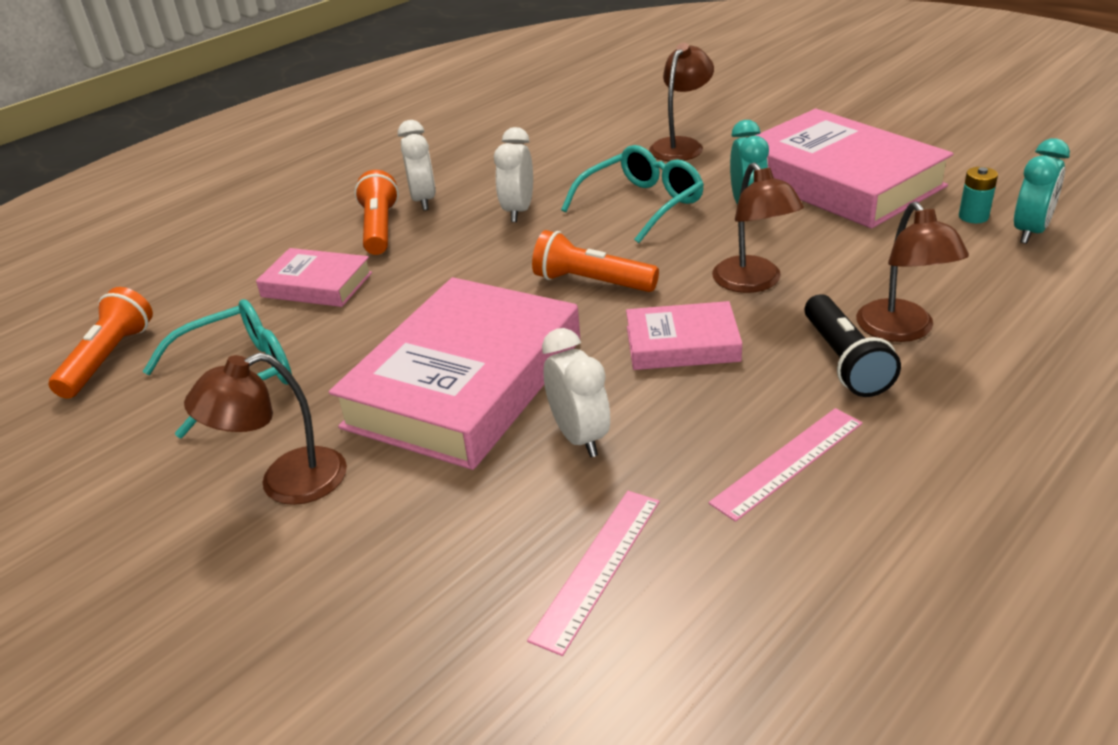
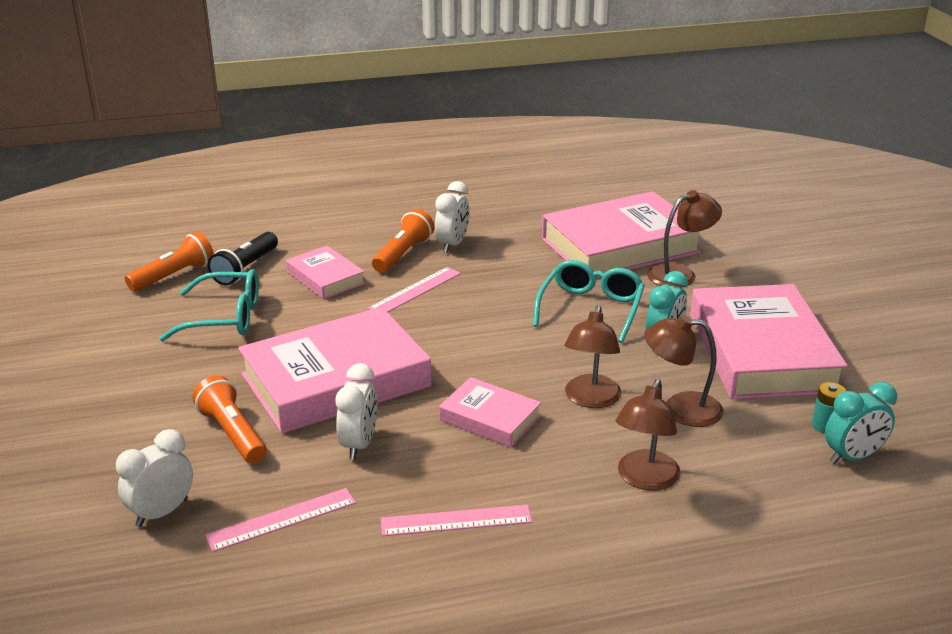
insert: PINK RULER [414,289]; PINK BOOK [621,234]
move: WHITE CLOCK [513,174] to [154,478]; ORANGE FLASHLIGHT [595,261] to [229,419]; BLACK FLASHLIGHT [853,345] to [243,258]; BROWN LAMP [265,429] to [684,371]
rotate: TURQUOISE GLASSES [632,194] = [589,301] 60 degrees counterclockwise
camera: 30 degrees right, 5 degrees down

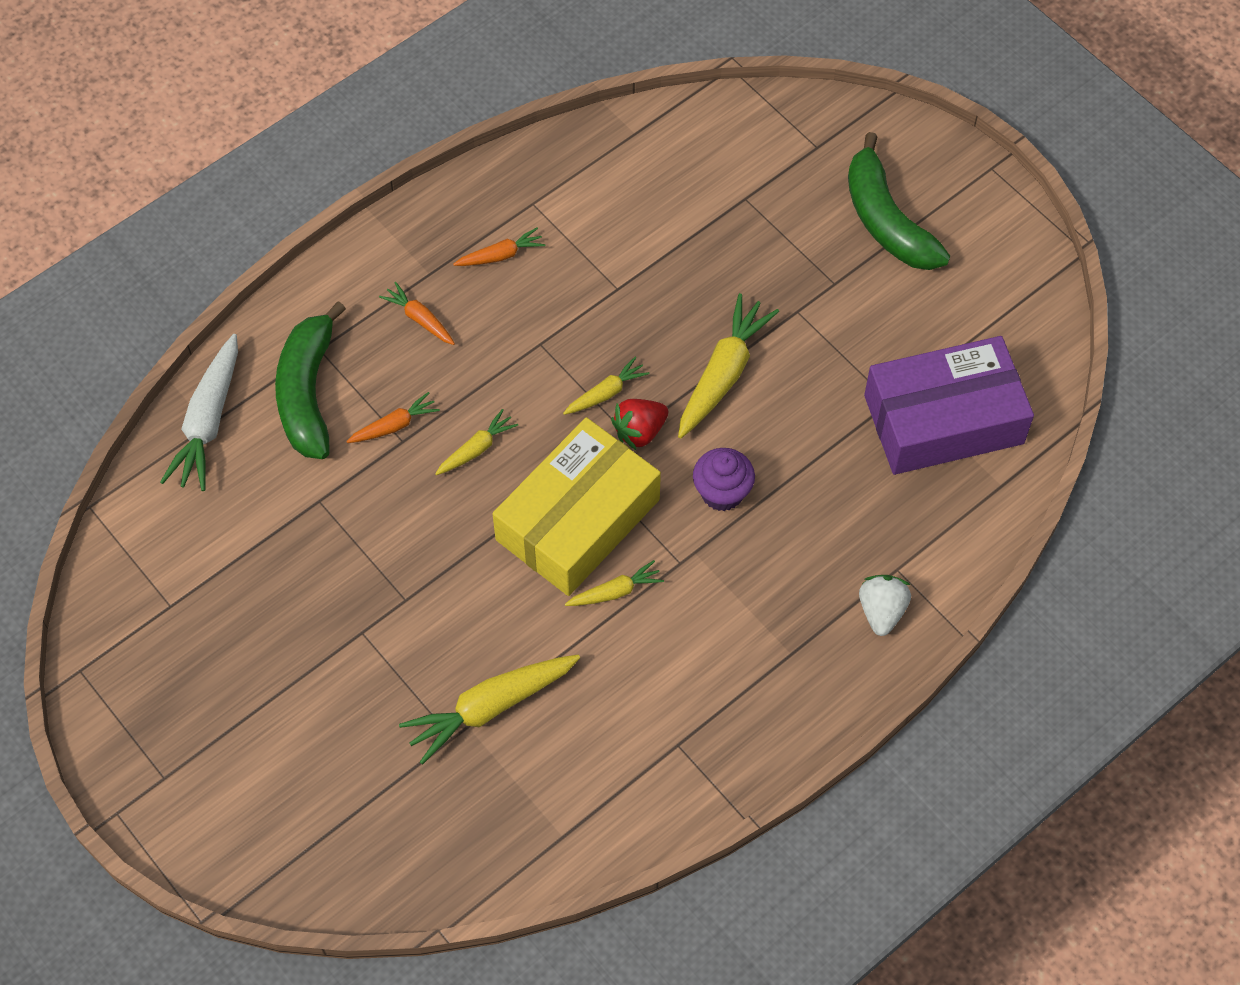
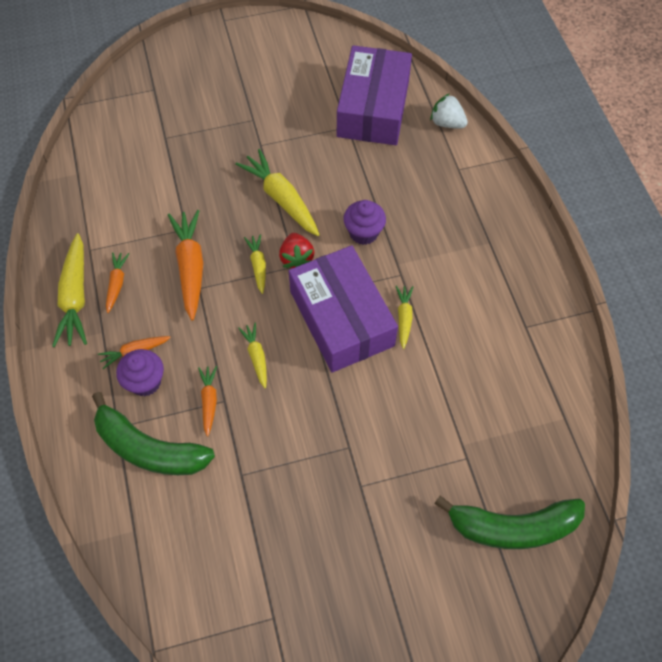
delete: WHITE CARROT [199,412]
insert: PURPLE CUPCAKE [140,372]; ORANGE CARROT [185,265]
move: YELLOW CARROT [489,709] to [69,290]; WHITE STRAWBERRY [885,605] to [449,111]; GREEN BANANA [899,201] to [509,522]
recolor: YELLOW BOX [576,506] to PURPLE BOX [343,309]
camera: 65 degrees left, 0 degrees up

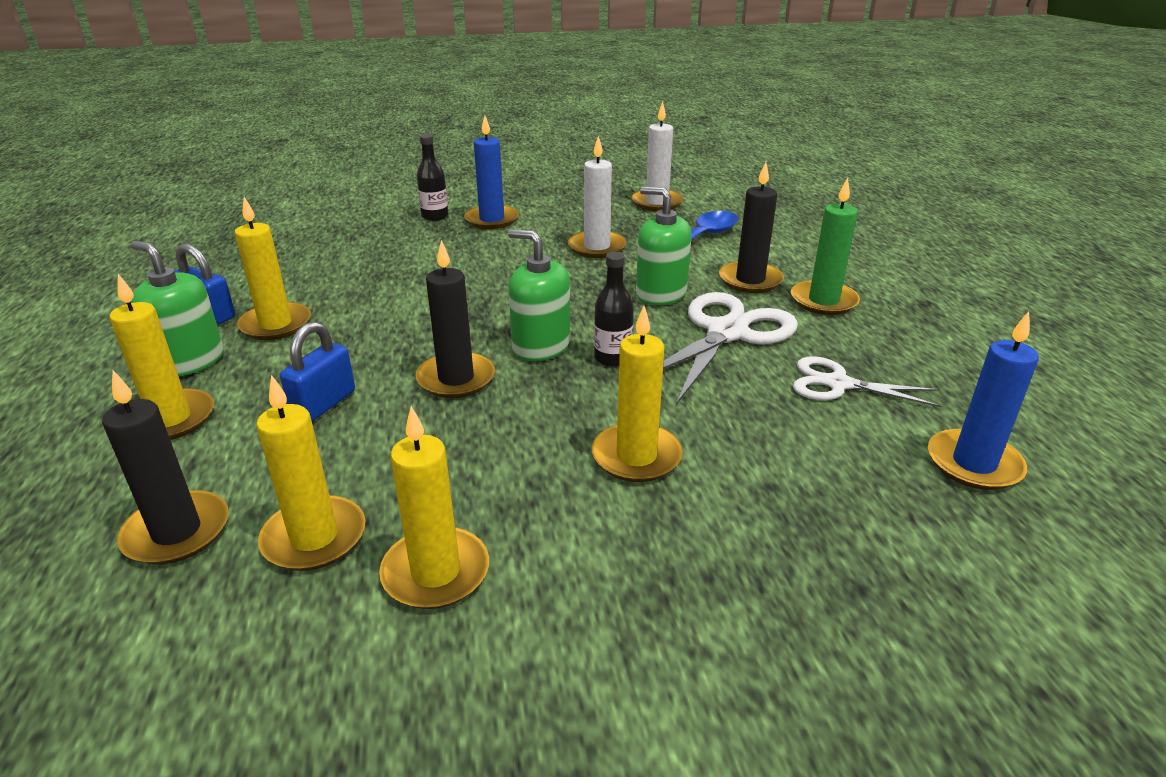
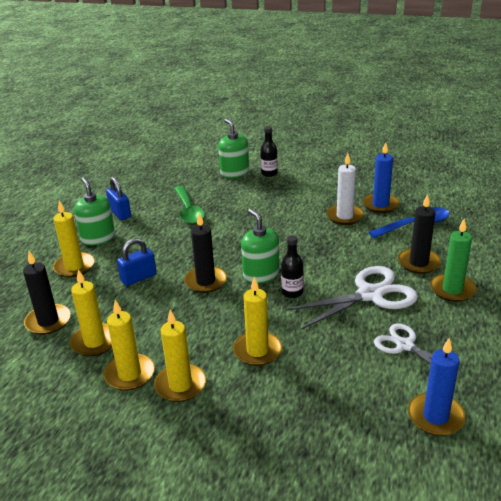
delete: WHITE CANDLE [657,156]
insert: GREEN SPOON [189,205]
move: YELLOW CANDLE [273,268] to [180,356]; GREEN SOAP DISPENSER [664,245] to [233,148]; BLUE CANDLE [491,172] to [381,177]
camera: 30 degrees right, 0 degrees up

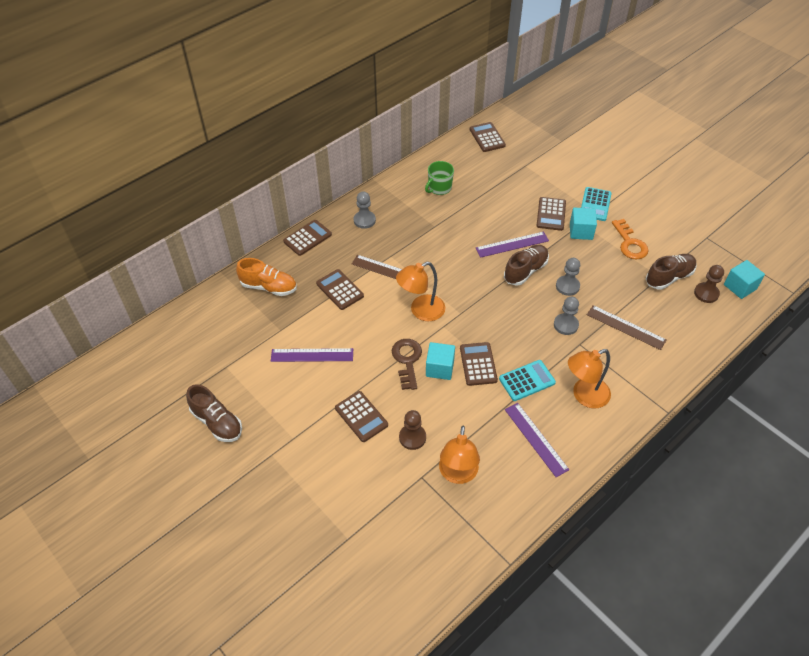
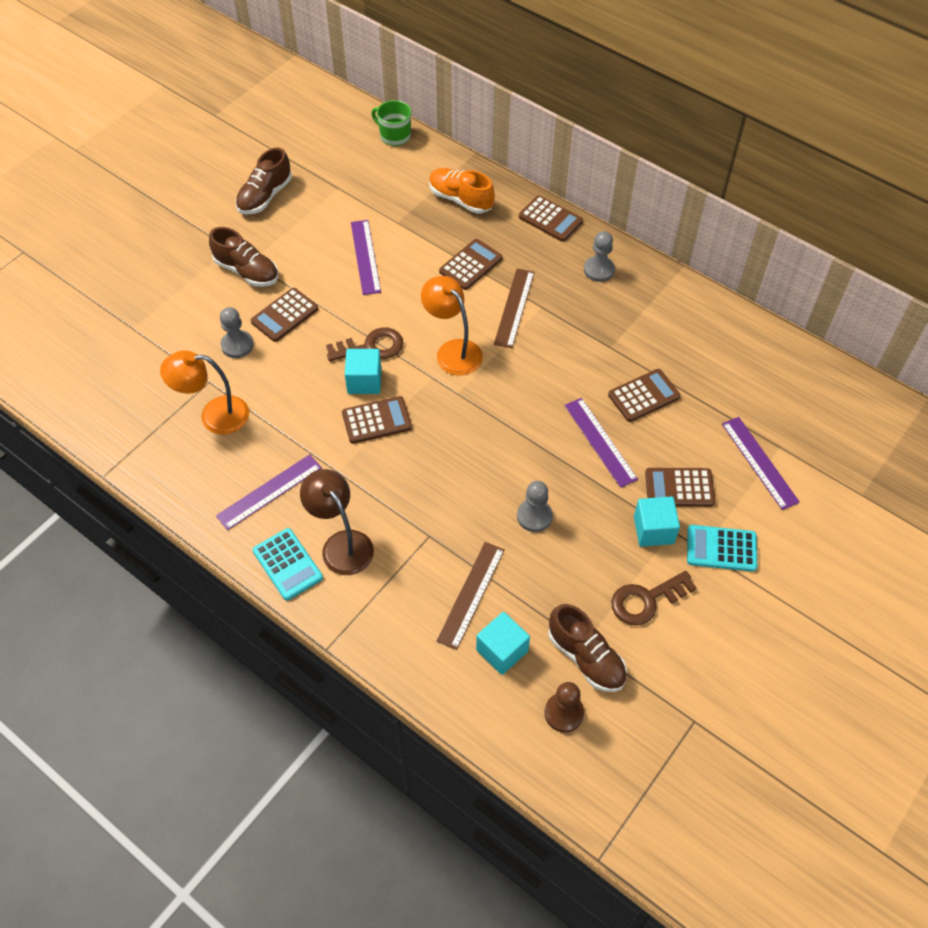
delete: BROWN PAWN [412,430]
insert: PURPLE RULER [761,463]
move: BROWN SHOE [526,265] to [243,257]; GREY PAWN [566,315] to [237,332]; TURQUOISE CALCULATOR [527,380] to [288,564]; GREEN MUG [439,178] to [391,123]; TURQUOISE CUBE [744,279] to [503,643]; BROWN CALCULATOR [488,137] to [644,395]
recolor: ORANGE LAMP [589,379] to BROWN LAMP [337,522]; ORANGE KEY [630,239] to BROWN KEY [654,598]
rotate: ORANGE SHOE [266,277] = [462,190] 120 degrees clockwise
camera: 80 degrees right, 5 degrees up

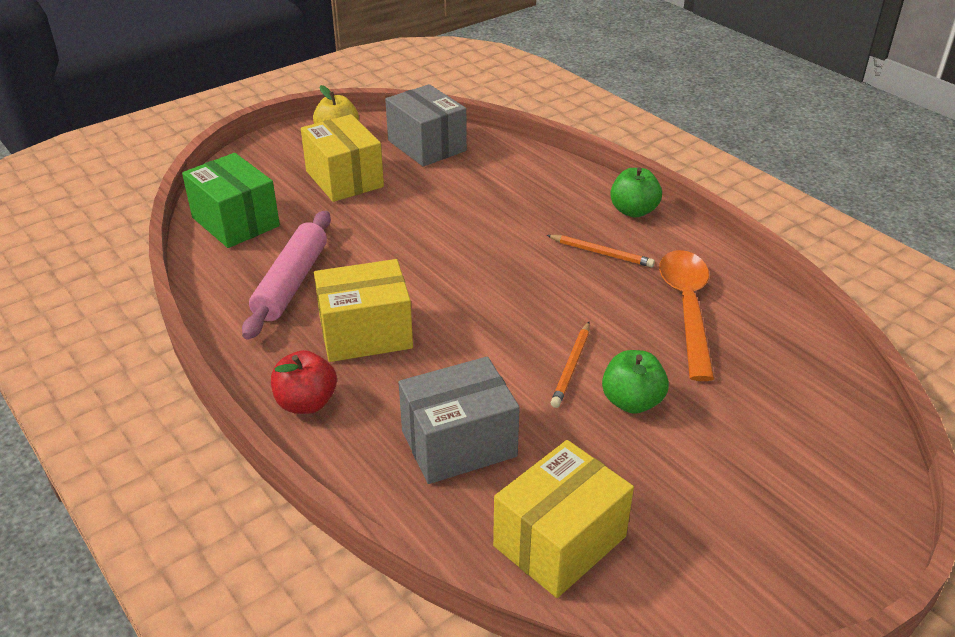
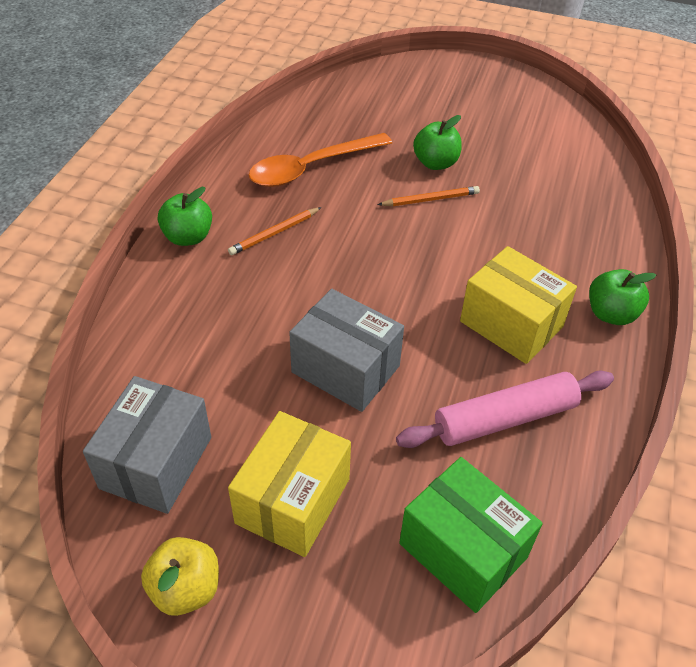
delete: YELLOW BOX [563,519]
move: GREY BOX [459,420] to [346,350]
recolor: RED APPLE [304,382] to GREEN APPLE [622,297]
rotate: ORANGE PENCIL [601,251] = [275,231] 120 degrees counterclockwise; GREEN BOX [231,200] = [471,535] 60 degrees counterclockwise
camera: 125 degrees left, 10 degrees up

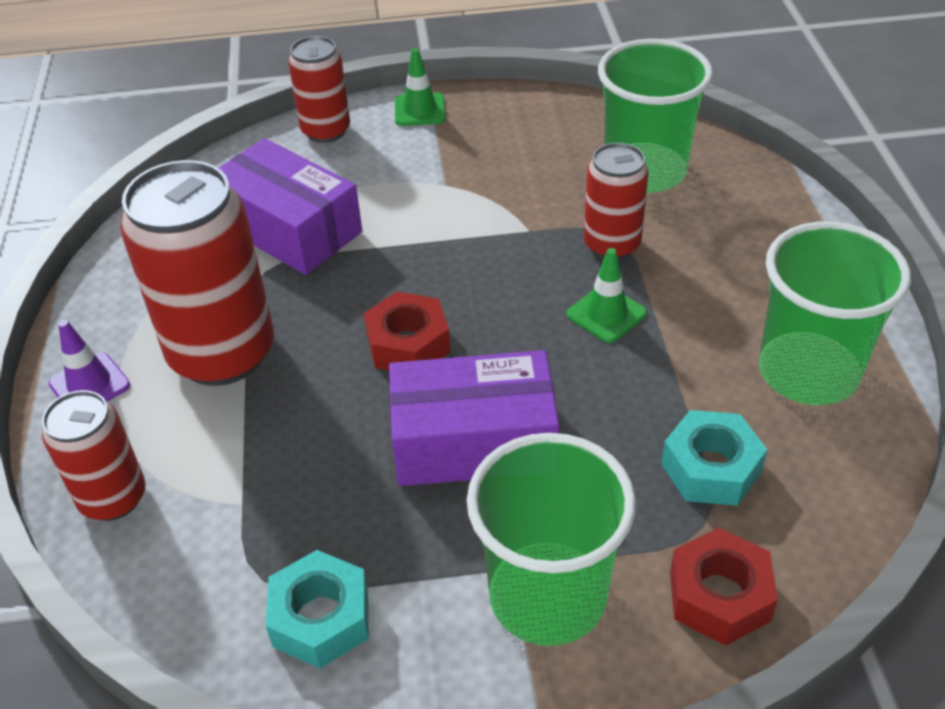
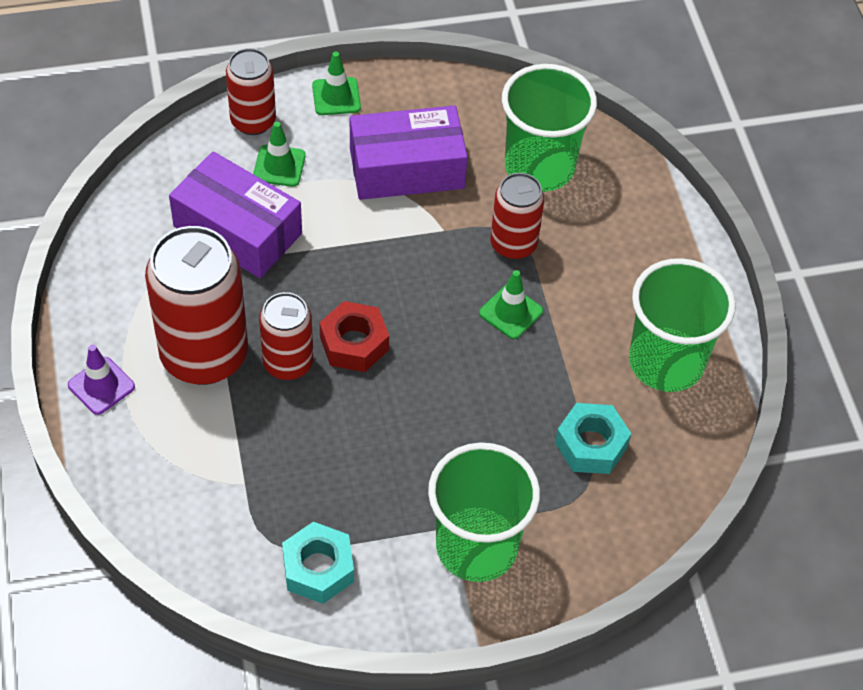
delete: RED NUT [724,587]
insert: GREEN TRAFFIC CONE [279,154]
move: RED CAN [94,455] to [286,336]; PURPLE BOX [474,418] to [409,152]
camera: 10 degrees left, 10 degrees up

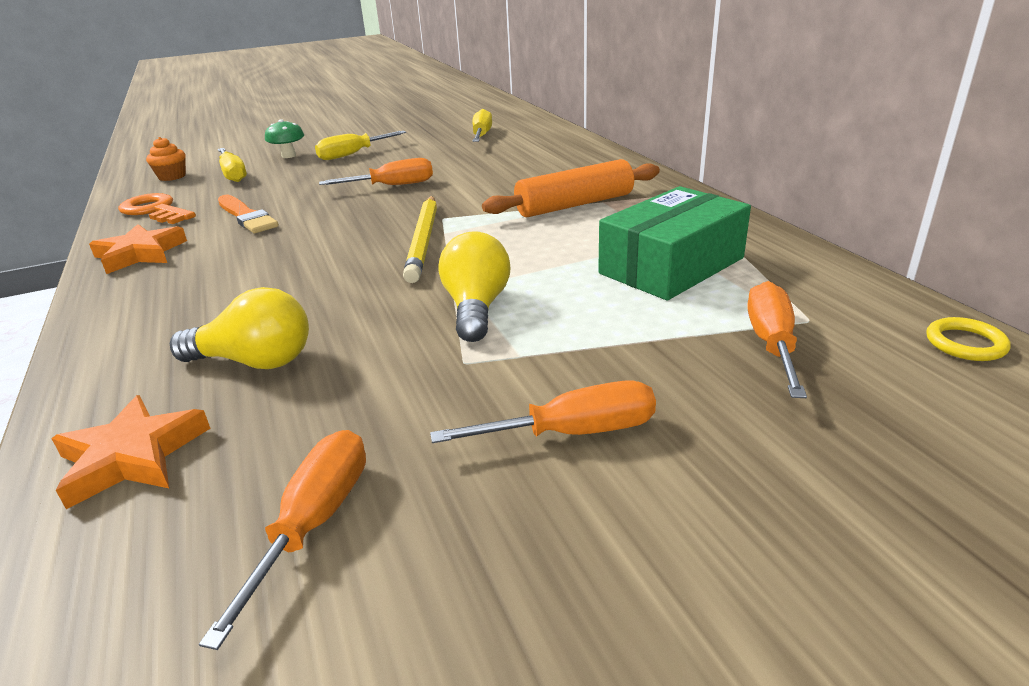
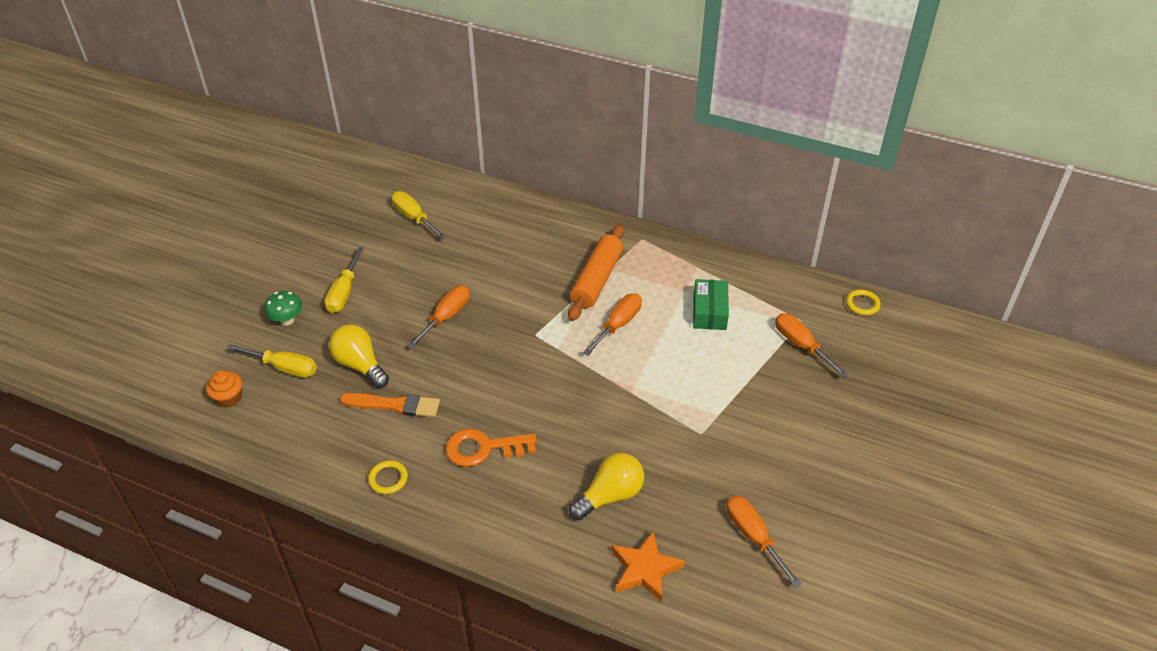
delete: YELLOW PENCIL [420,239]
move: YELLOW LIGHT BULB [474,286] to [359,356]; ORANGE KEY [157,208] to [491,448]; ORANGE SCREWDRIVER [543,411] to [612,325]
replace: ORANGE STAR [138,249] to YELLOW RING [388,477]
resize: GREEN BOX [674,243] = [711,304] x0.64
camera: 45 degrees left, 15 degrees up

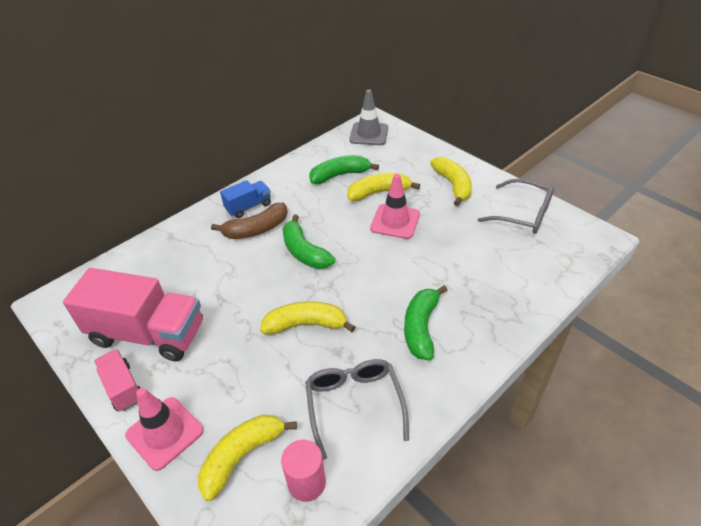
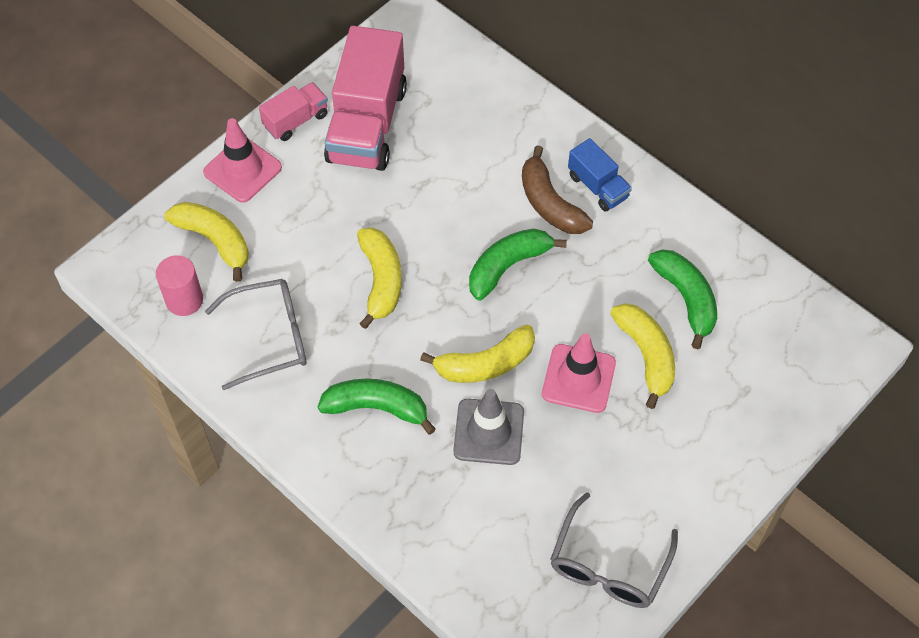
move: YELLOW BANANA [451,181] to [477,354]; GREY TRAFFIC CONE [368,117] to [488,427]
camera: 85 degrees right, 15 degrees up

